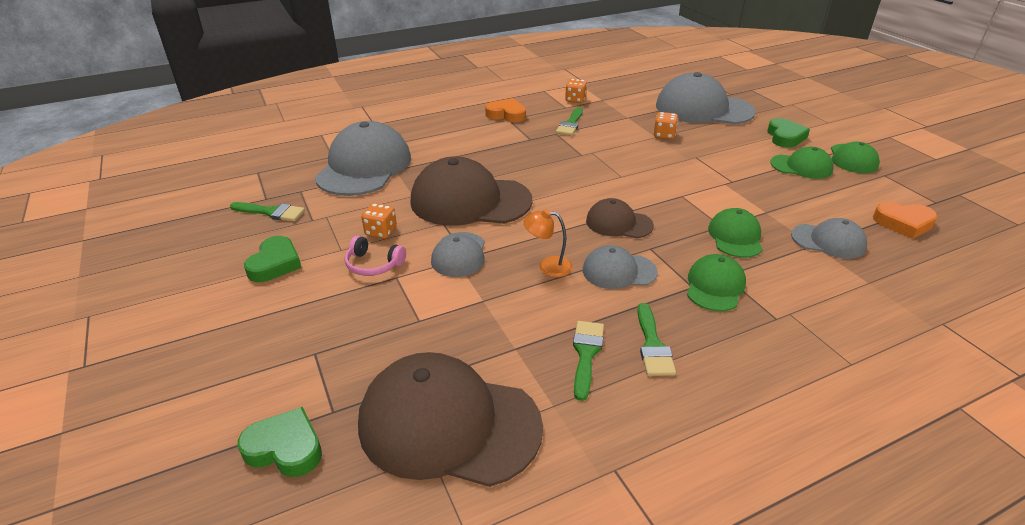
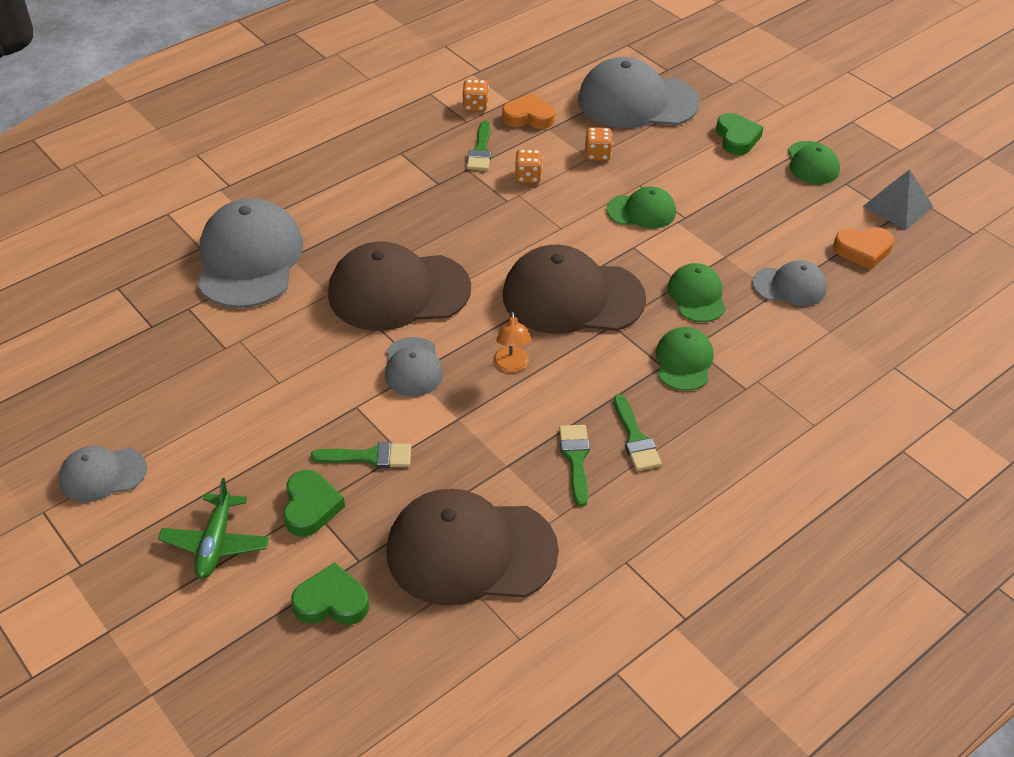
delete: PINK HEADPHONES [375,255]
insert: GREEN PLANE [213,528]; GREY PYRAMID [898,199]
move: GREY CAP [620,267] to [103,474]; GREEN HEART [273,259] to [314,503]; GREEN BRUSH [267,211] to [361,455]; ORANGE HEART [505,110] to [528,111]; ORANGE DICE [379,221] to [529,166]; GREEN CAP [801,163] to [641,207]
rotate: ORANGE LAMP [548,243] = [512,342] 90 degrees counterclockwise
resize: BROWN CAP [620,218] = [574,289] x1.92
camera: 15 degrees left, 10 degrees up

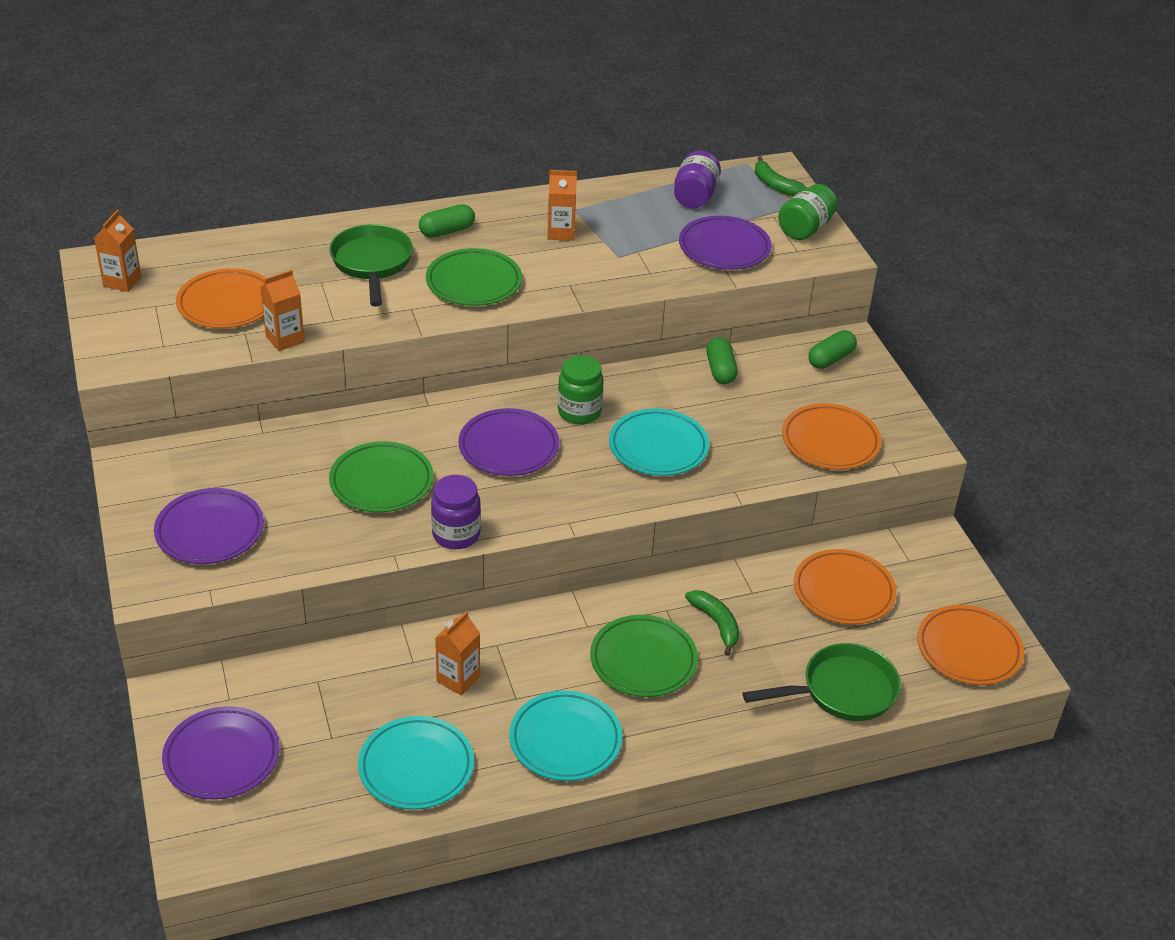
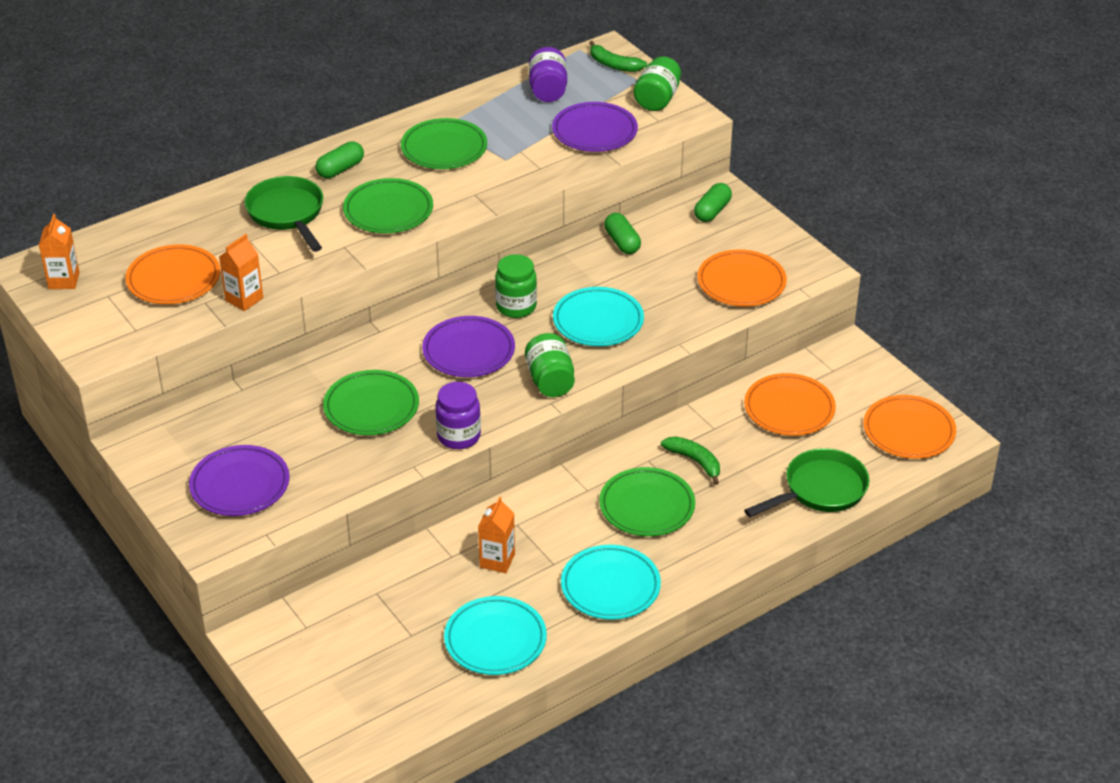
delete: PURPLE PLATE [221,753]
insert: GREEN JAR [550,365]
replace: ORANGE CARTON [562,205] to GREEN PLATE [444,143]
camera: 15 degrees left, 0 degrees up

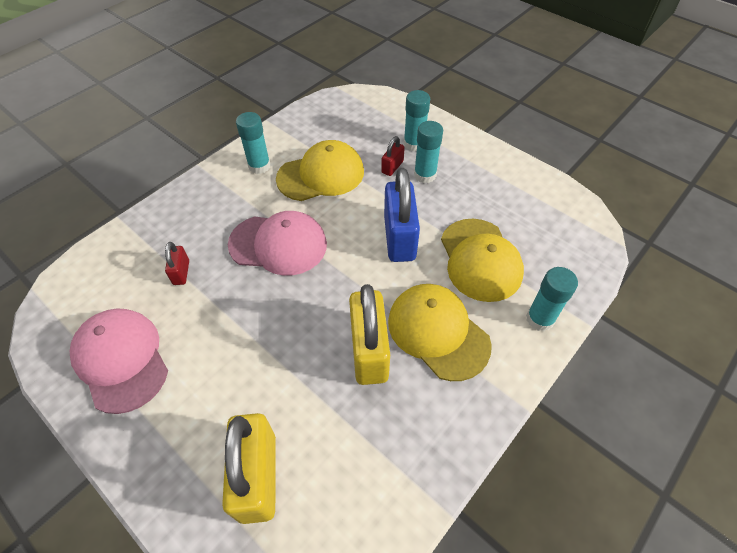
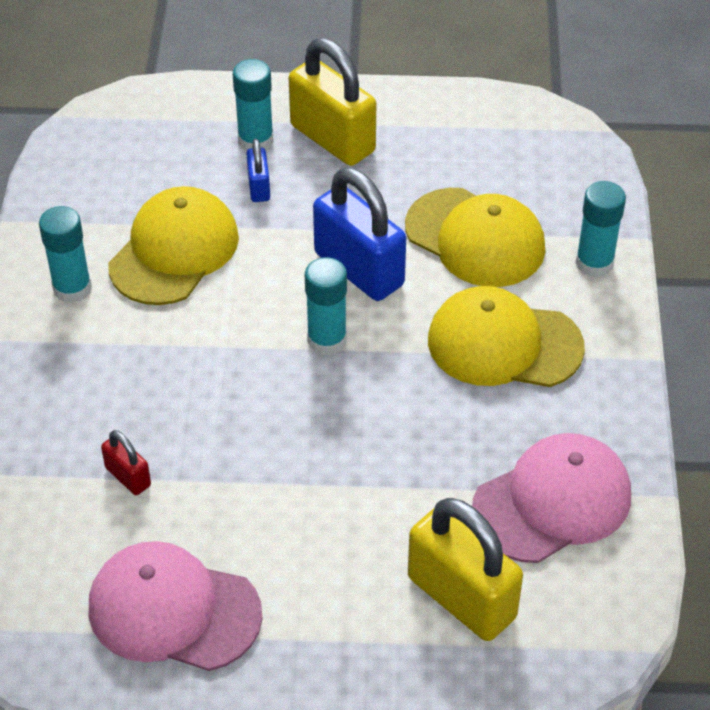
move: YELLOW PADLOCK [369,334] to [332,102]; TURQUOISE GLUE STICK [428,152] to [326,306]; PINK CAP [277,243] to [551,498]
recolor: RED PADLOCK [393,156] to BLUE PADLOCK [258,170]
camera: 40 degrees left, 5 degrees down

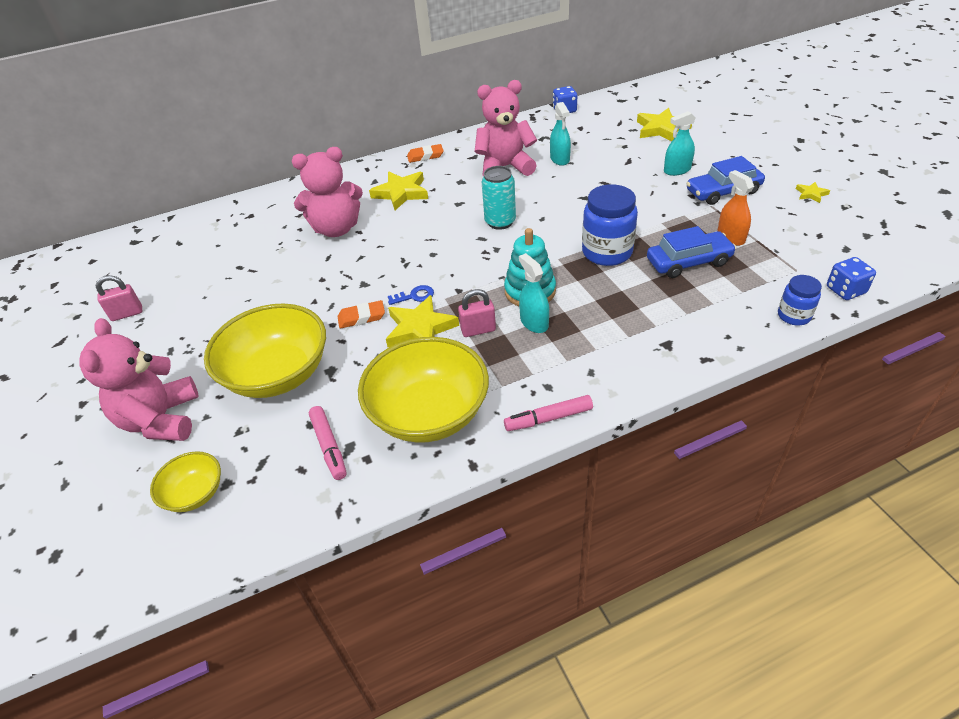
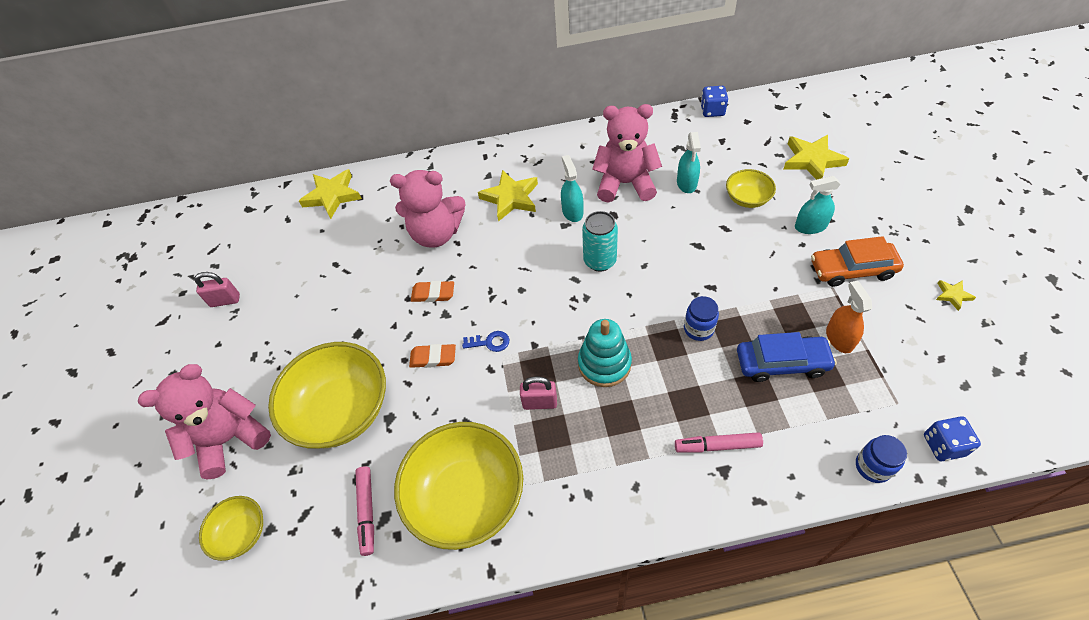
insert: YELLOW BOWL [751,188]
move: YELLOW STAR [422,321] to [330,194]; ORANGE ERASER [425,153] to [432,291]; TURQUOISE SPRAY BOTTLE [534,293] to [572,188]; PINK MARKER [548,413] to [719,442]
recolor: BLUE CAR [725,180] to ORANGE CAR [857,261]
rotate: PINK TEDDY BEAR [139,379] = [204,421] 45 degrees clockwise
resize: BLUE JAR [610,225] = [701,318] x0.57
camera: 15 degrees right, 10 degrees up

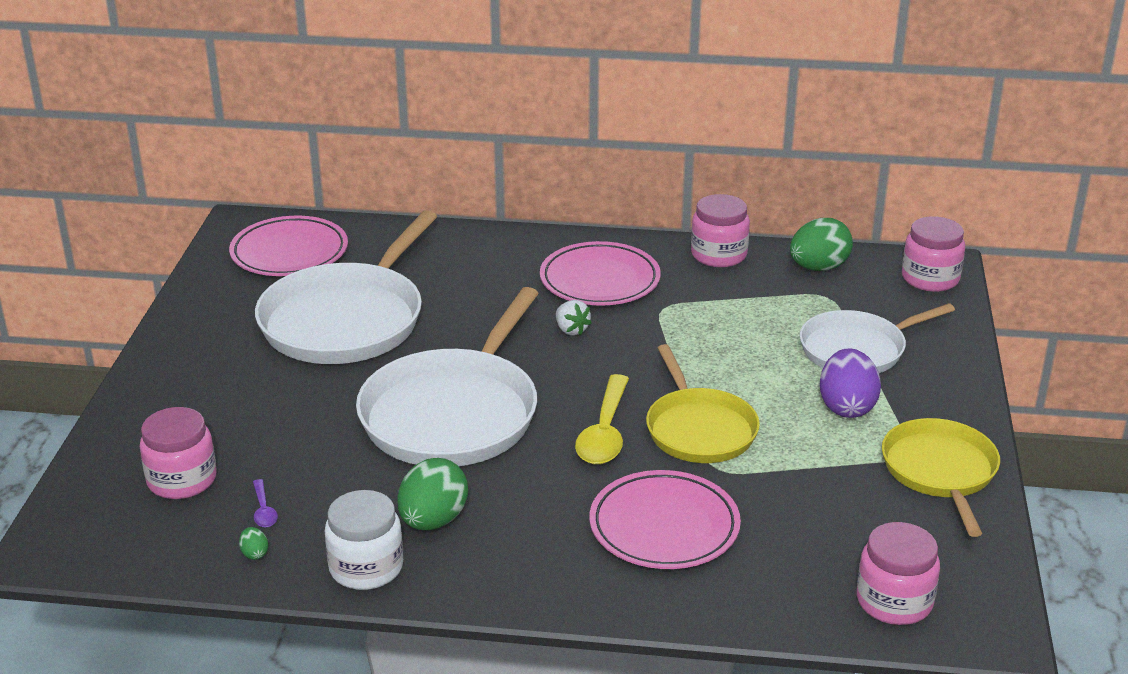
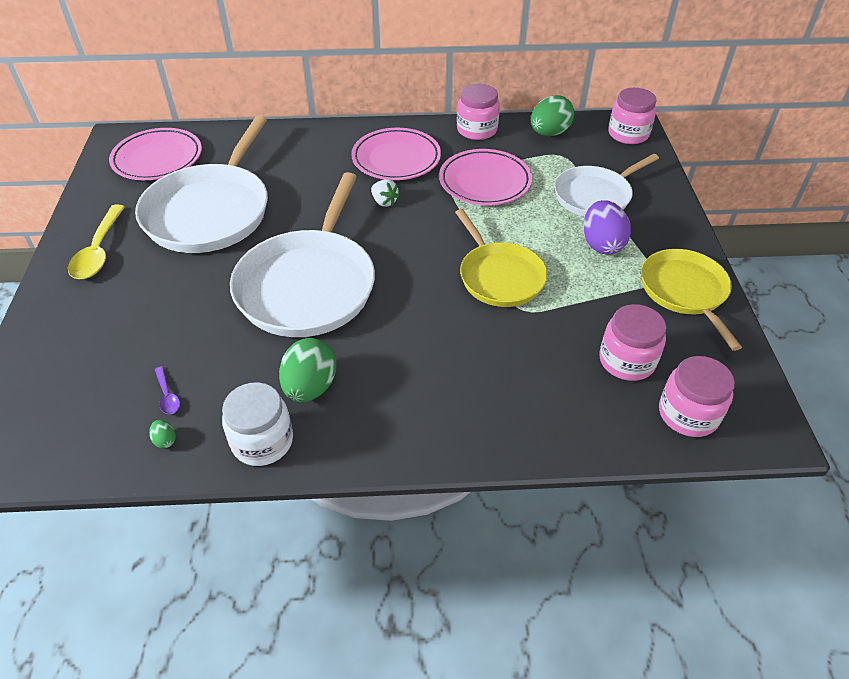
move: YELLOW SPOON [602,419] to [96,242]; PINK PLATE [665,519] to [485,177]; PINK JAR [178,453] to [632,342]
camera: 10 degrees left, 15 degrees up

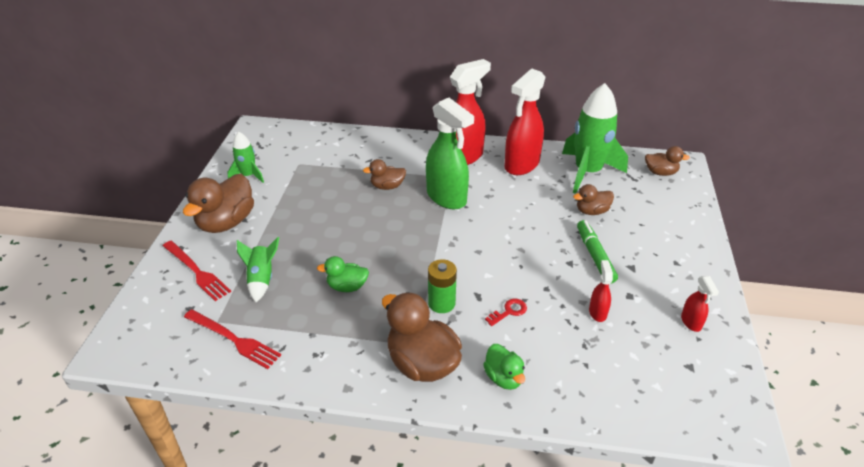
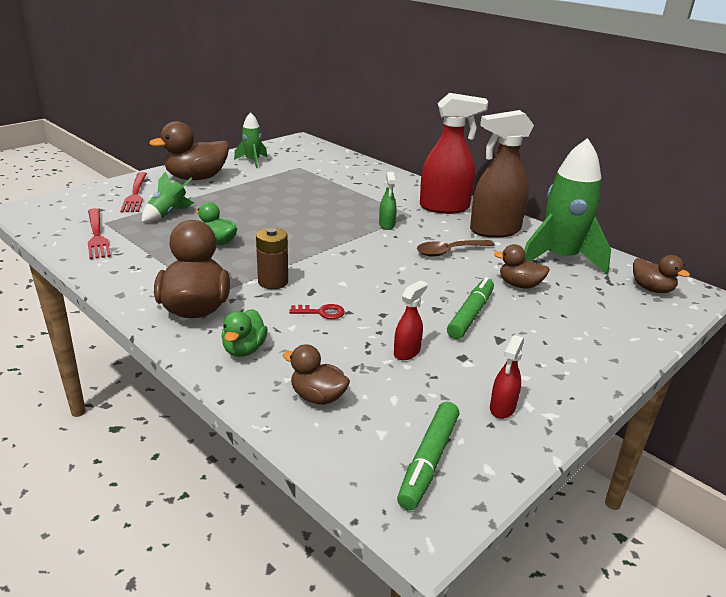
insert: GREEN MARKER [428,456]; BROWN SPOON [456,248]
move: BROWN DUCK [384,174] to [316,374]
recolor: GREEN BATTERY [442,286] to BROWN BATTERY [272,258]; RED SPRAY BOTTLE [525,122] to BROWN SPRAY BOTTLE [502,174]
resize: GREEN SPRAY BOTTLE [450,153] = [388,201] x0.46
camera: 35 degrees right, 10 degrees down

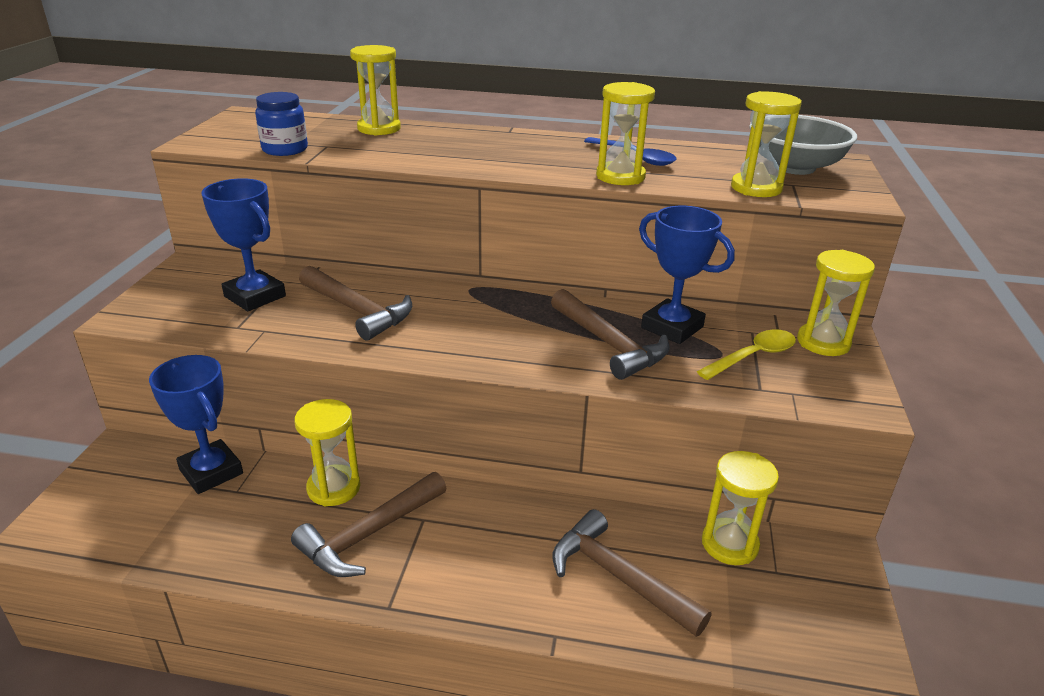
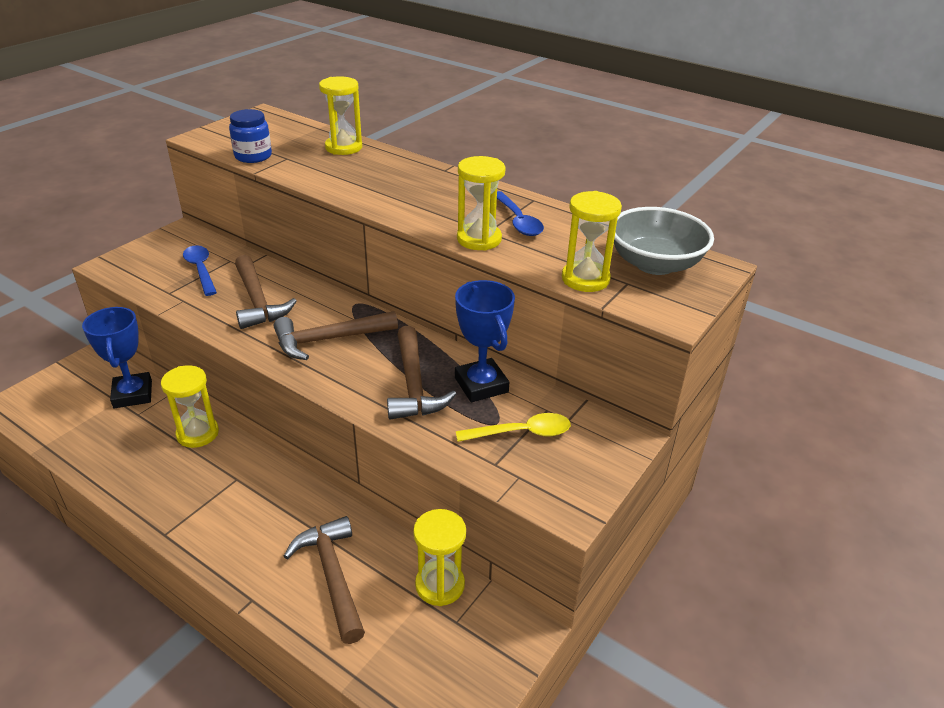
delete: YELLOW HOURGLASS [836,303]
move: BROWN HAMMER [369,524] to [336,335]
replace: BLUE TROPHY [243,244] to BLUE SPOON [200,270]
camera: 25 degrees right, 5 degrees up

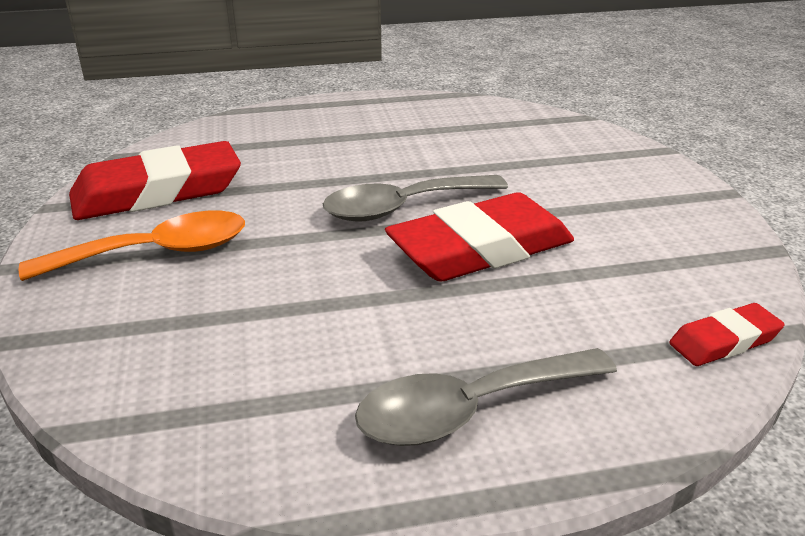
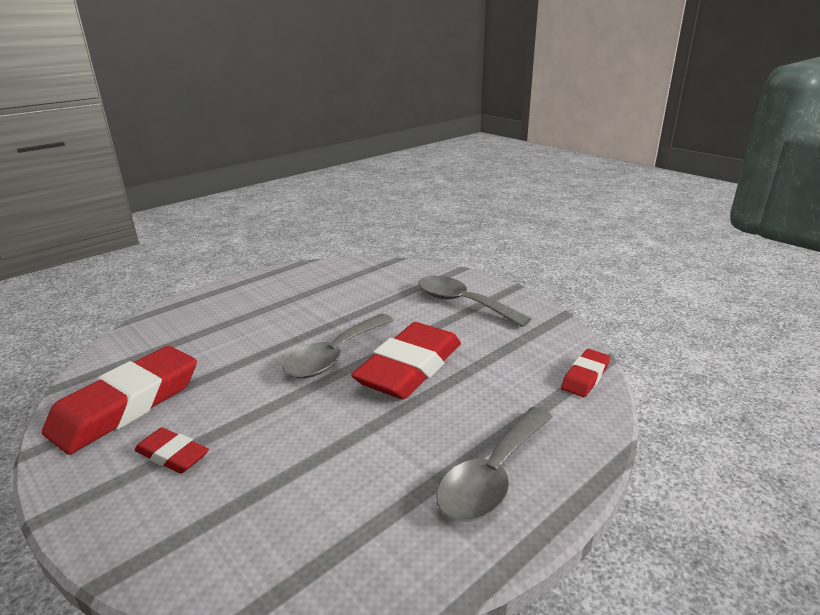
insert: GREY SPOON [475,301]
replace: ORANGE SPOON [132,246] to RED ERASER [172,451]
camera: 30 degrees left, 5 degrees down

